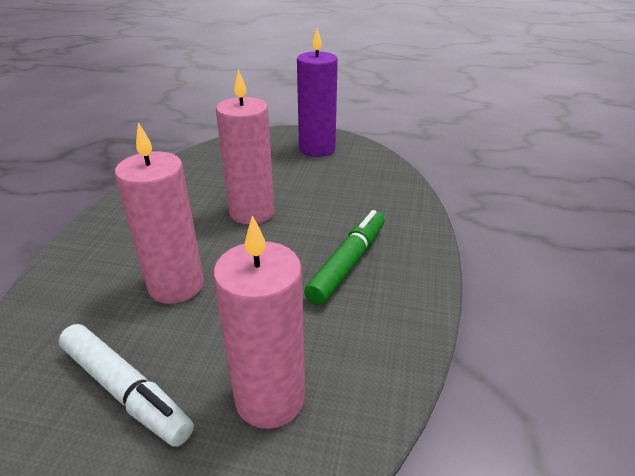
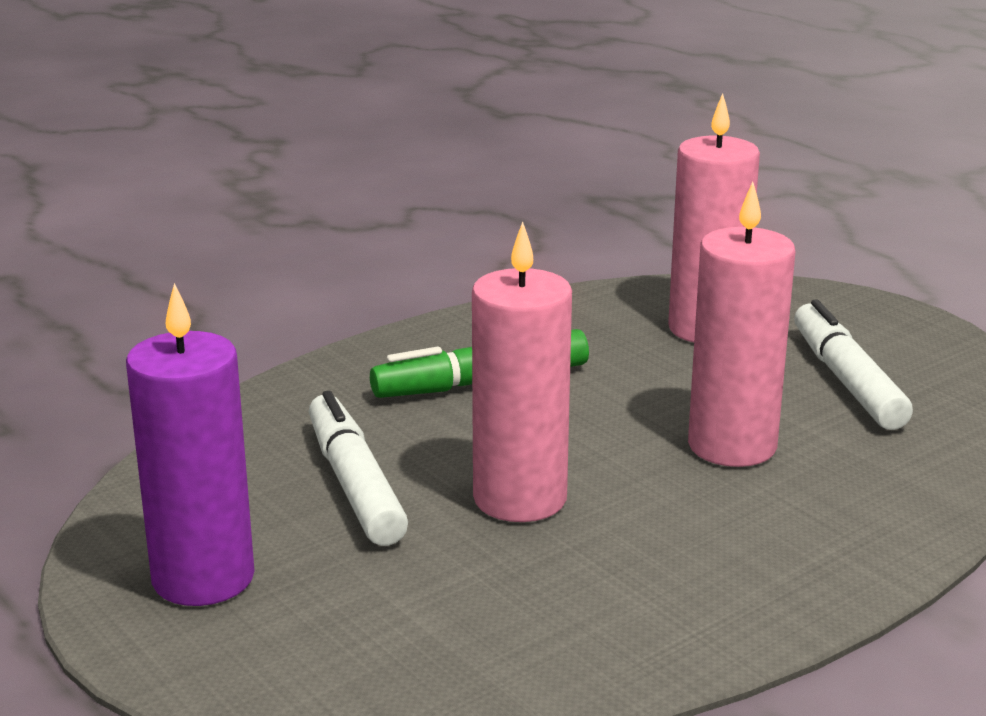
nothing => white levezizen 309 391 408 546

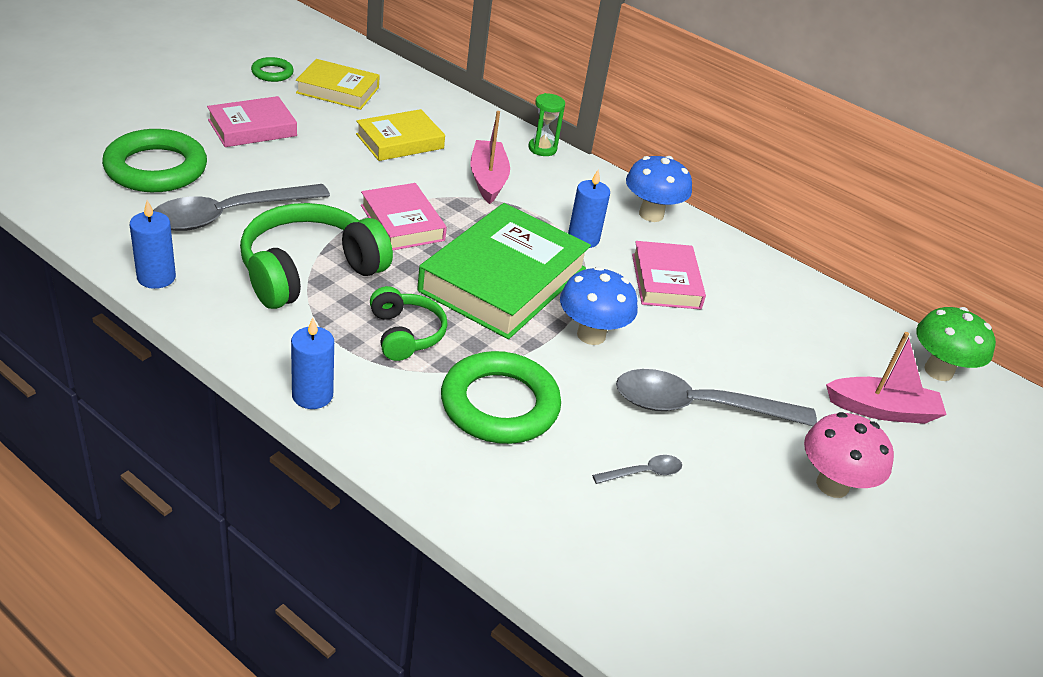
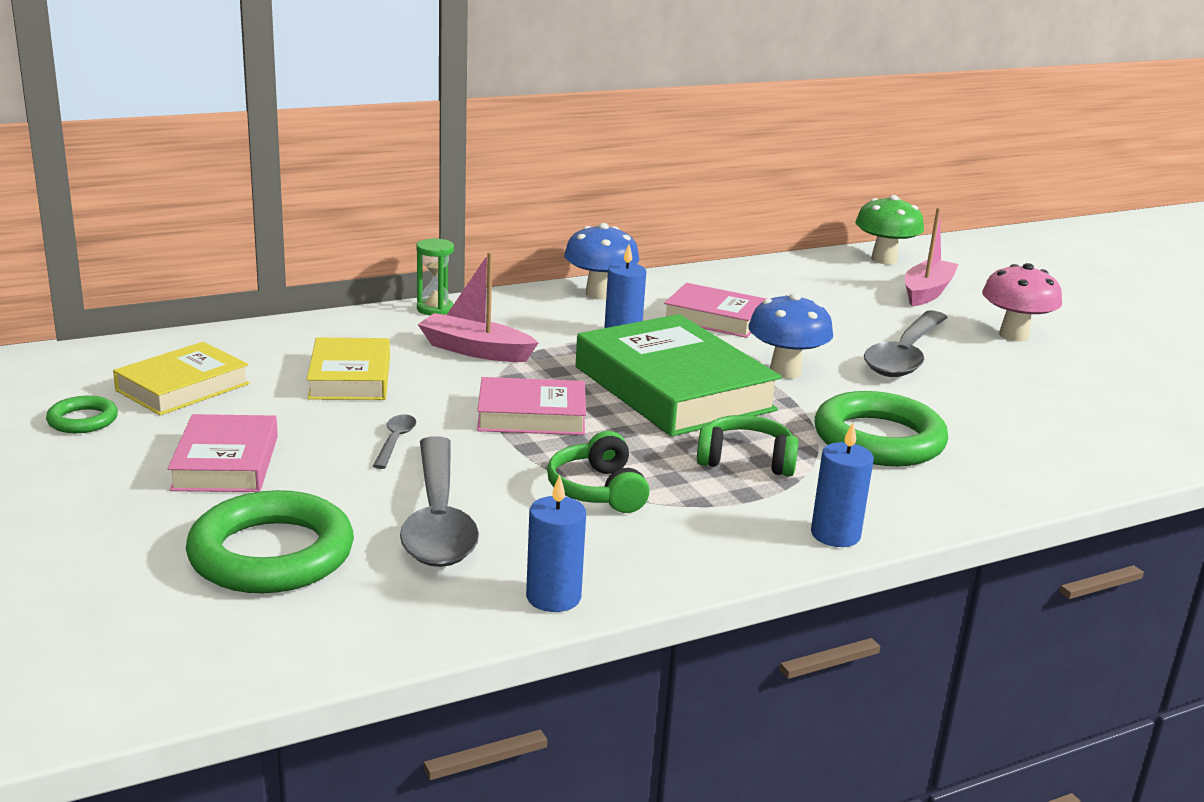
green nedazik 240 203 393 309 => green nedazik 547 431 650 513, x0.57
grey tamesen 592 455 682 484 => grey tamesen 373 414 416 469, moved

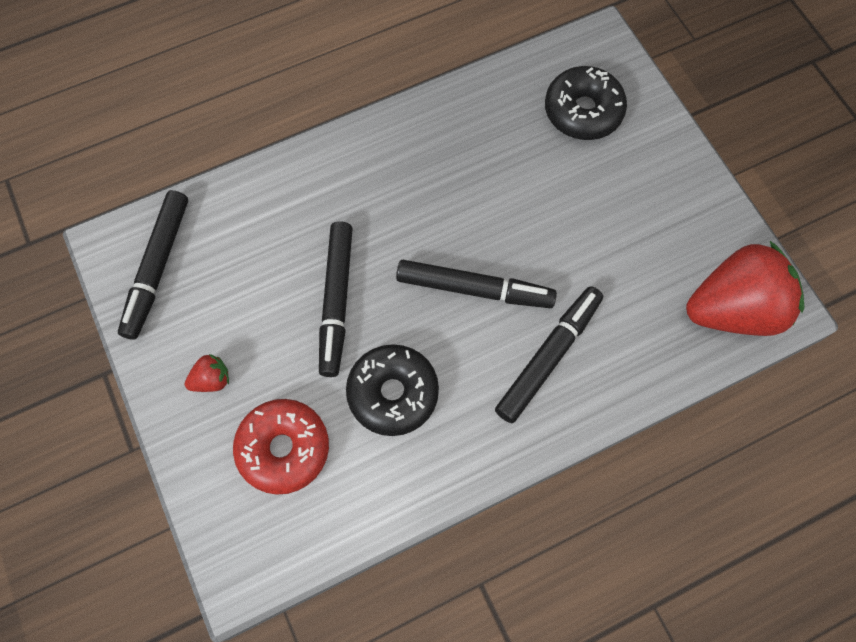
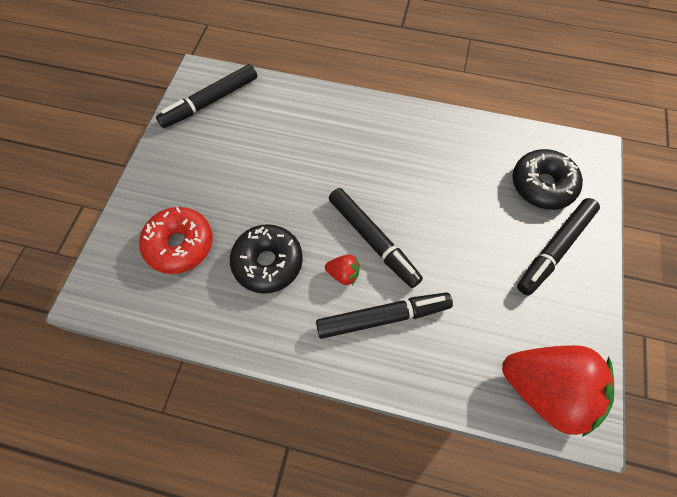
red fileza 185 354 229 392 => red fileza 325 255 360 285, moved
black levezizen 319 221 353 377 => black levezizen 517 198 600 295, moved

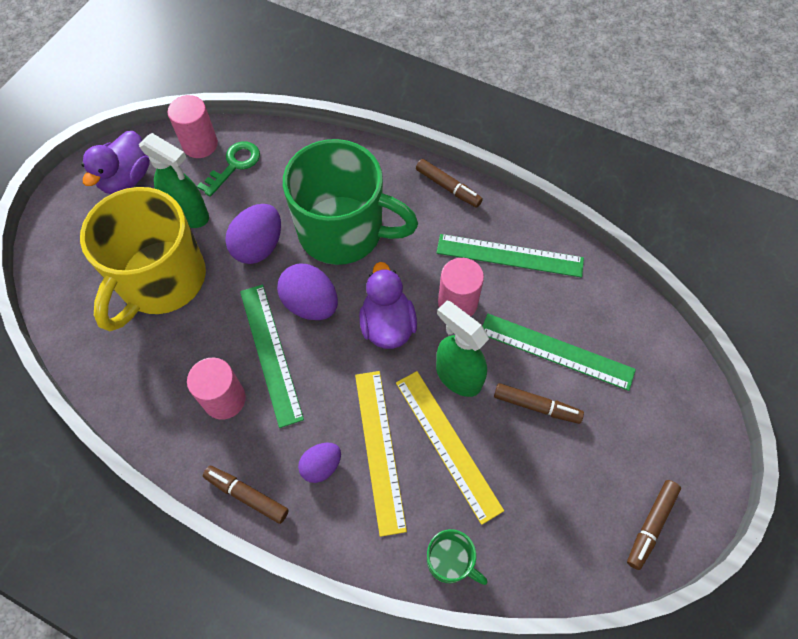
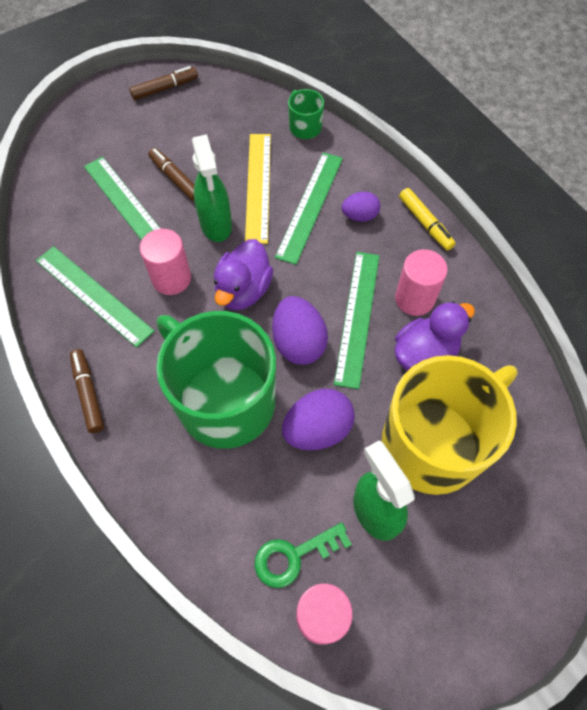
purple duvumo 82 131 150 194 => purple duvumo 394 301 475 371, moved
brown levezizen 203 466 289 524 => yellow levezizen 399 188 456 251
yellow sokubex 355 371 407 537 => green sokubex 275 152 343 265

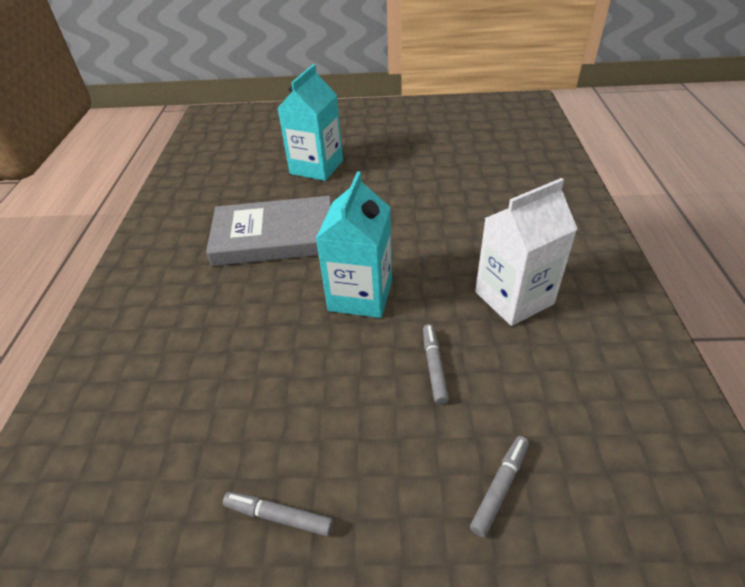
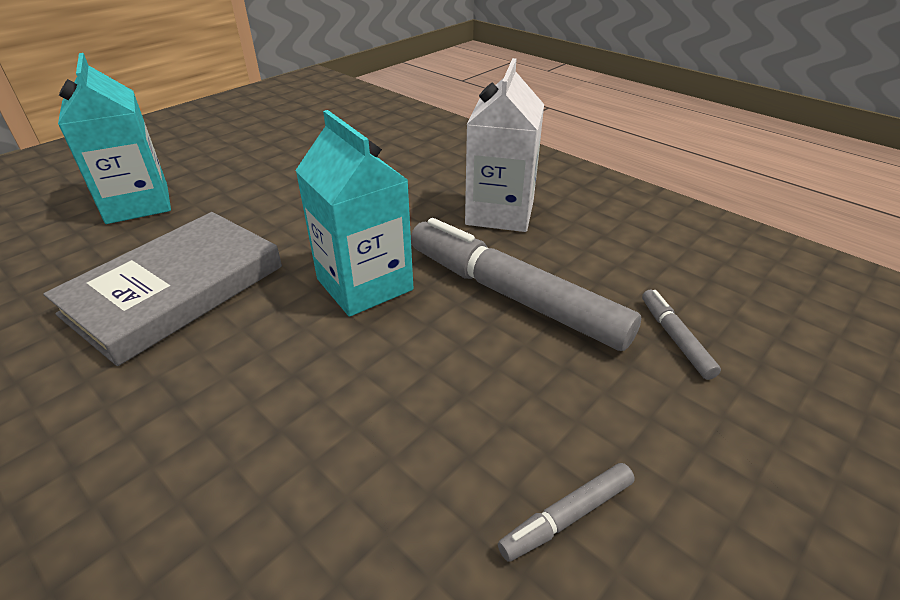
grey levezizen 423 324 449 405 => grey levezizen 411 218 641 351, x2.31

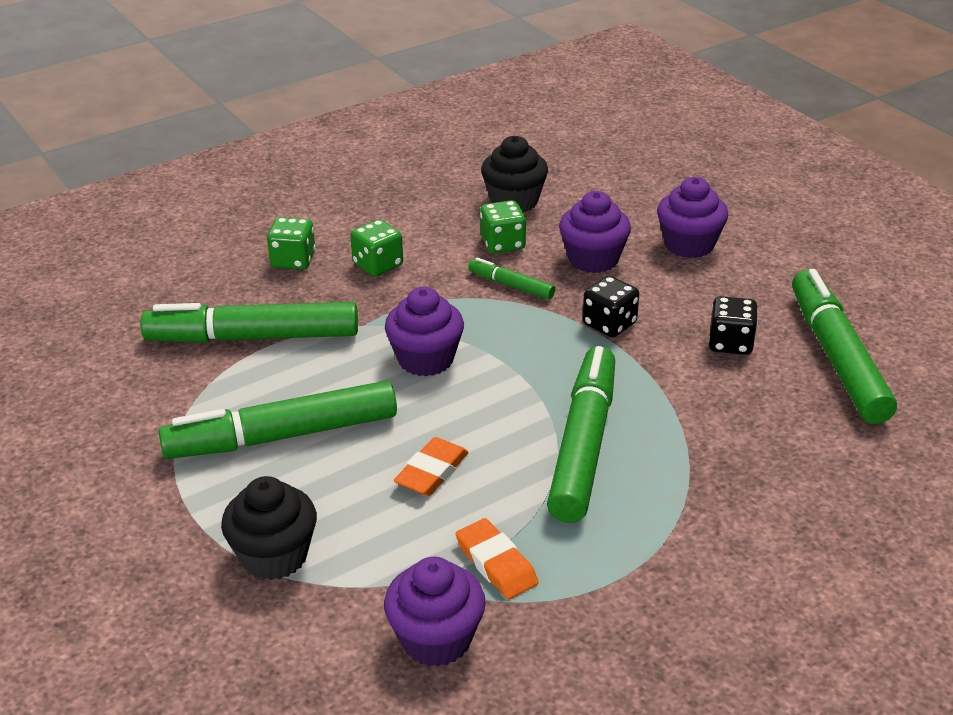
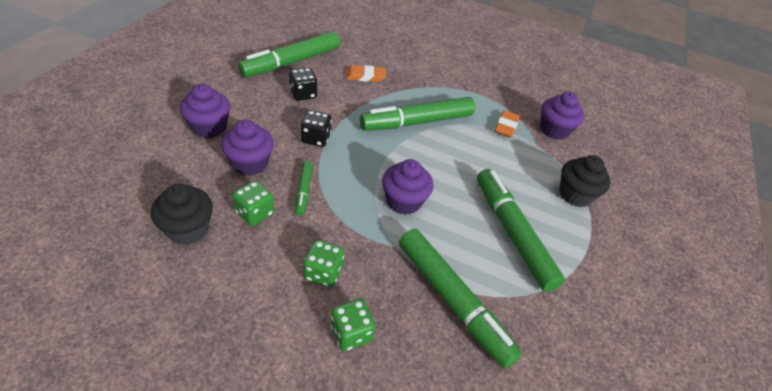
green levezizen 159 381 397 459 => green levezizen 477 169 565 292, 150 degrees counterclockwise
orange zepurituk 394 437 469 496 => orange zepurituk 346 65 386 82, moved

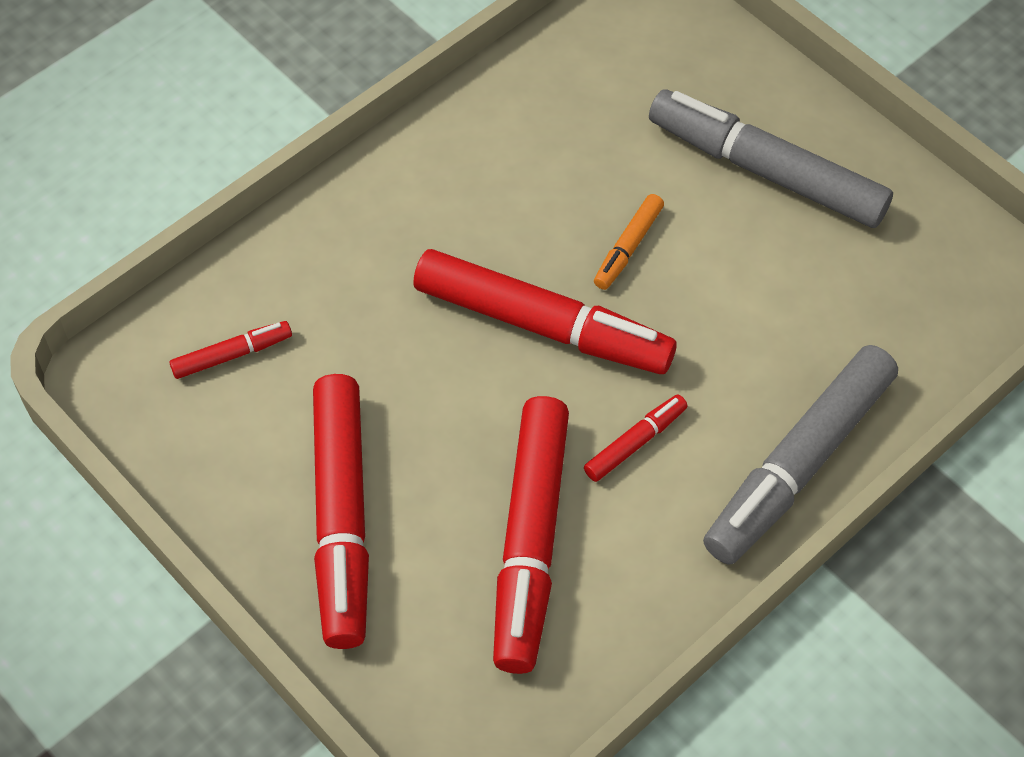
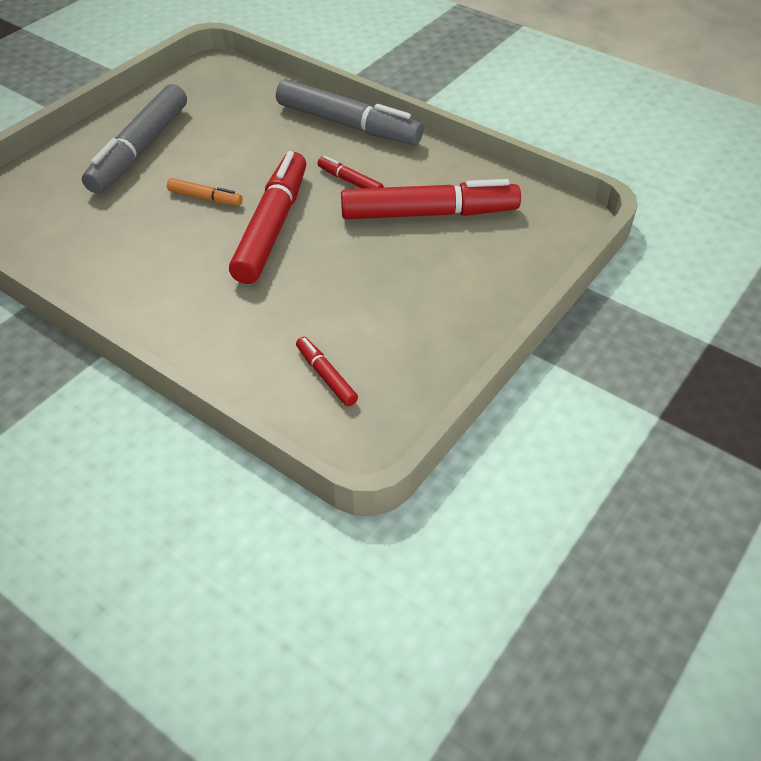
red levezizen 313 374 369 649 => nothing

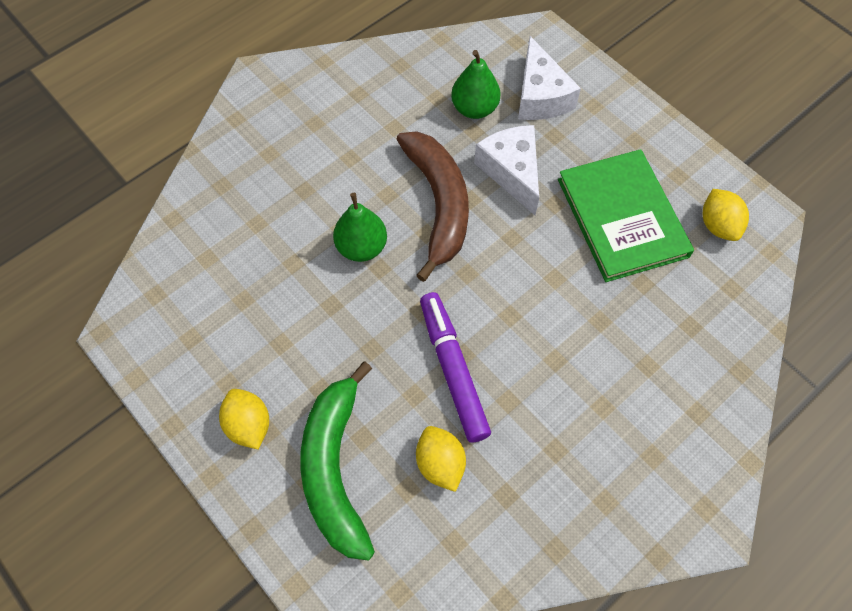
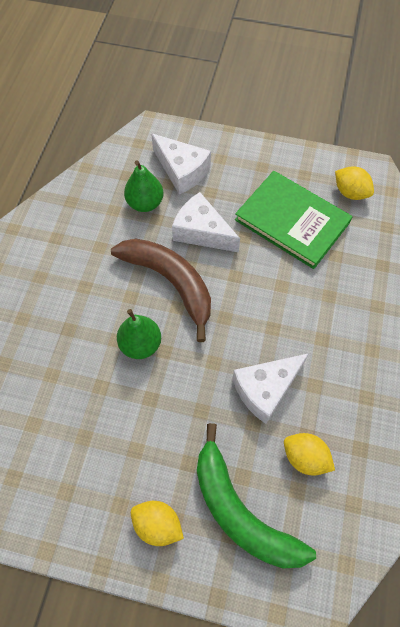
purple levezizen 420 292 491 442 => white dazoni 232 353 309 424

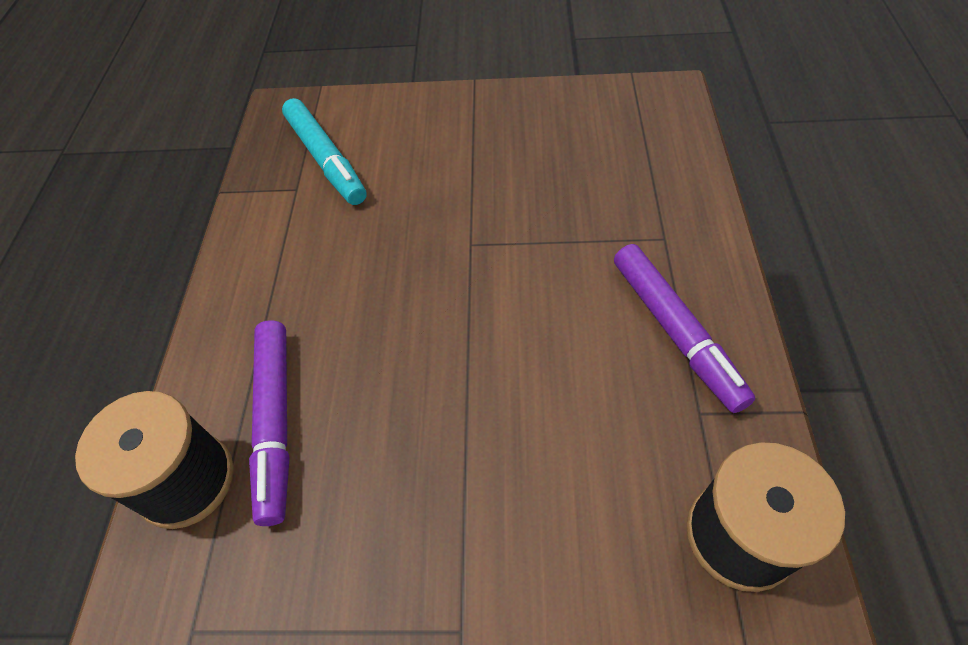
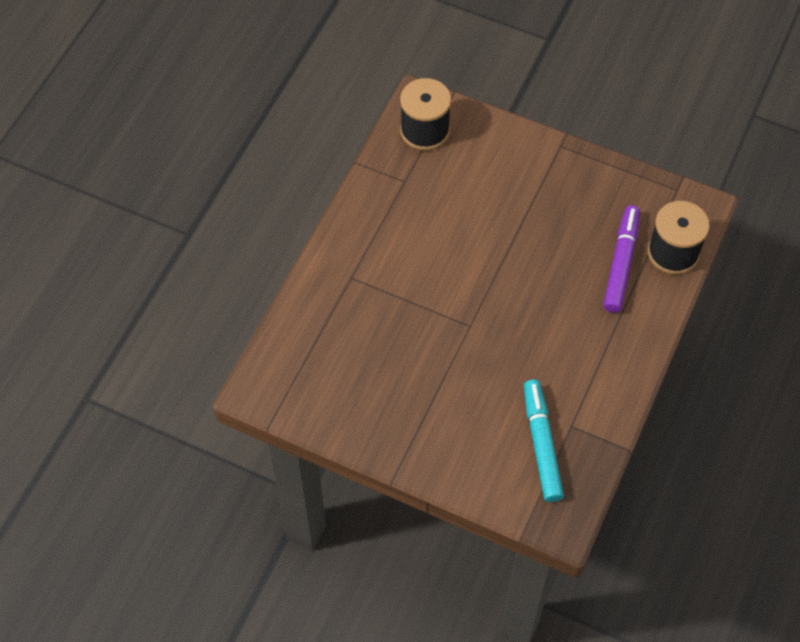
purple levezizen 614 244 755 413 => nothing

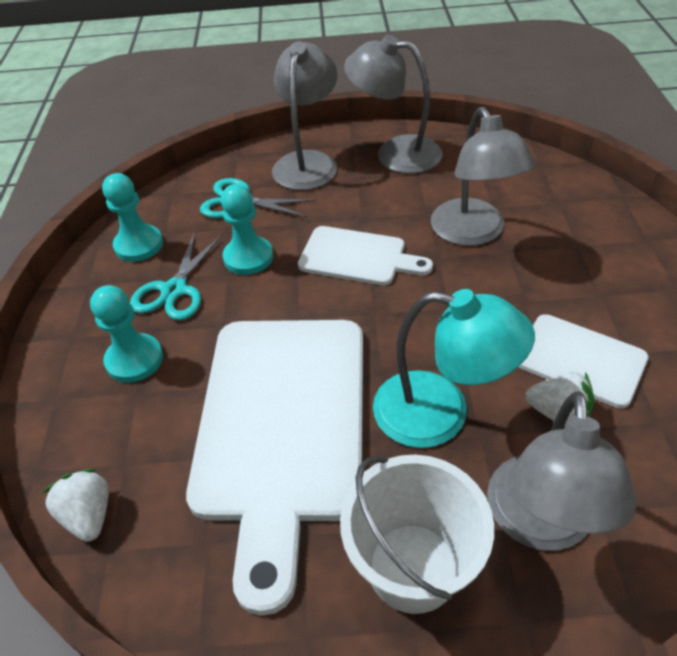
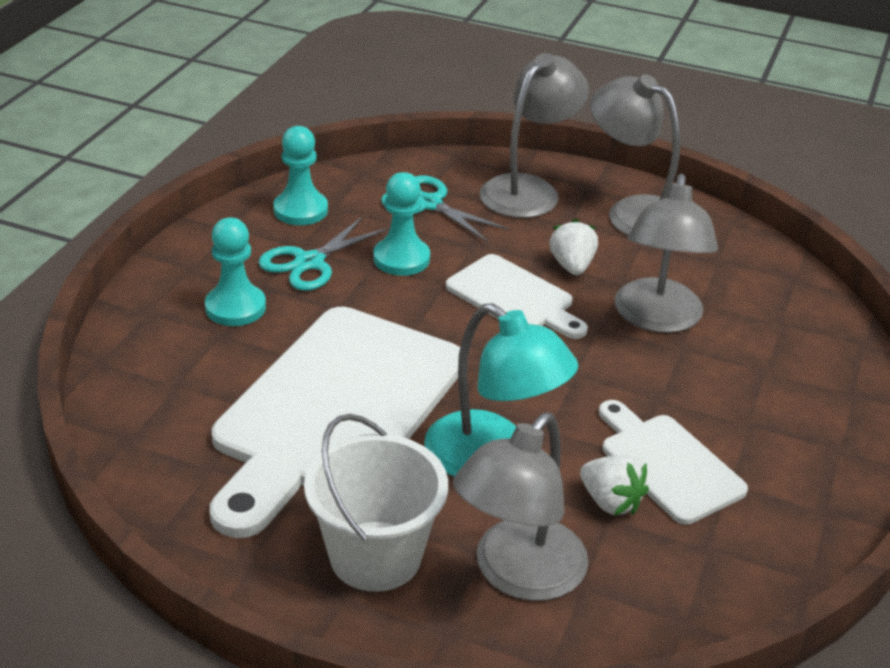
white fileza 43 469 108 542 => white fileza 550 219 598 275, moved

